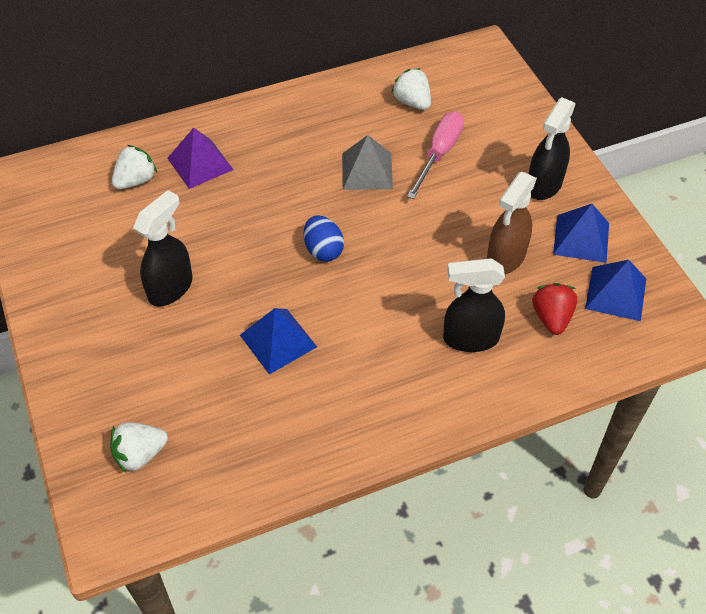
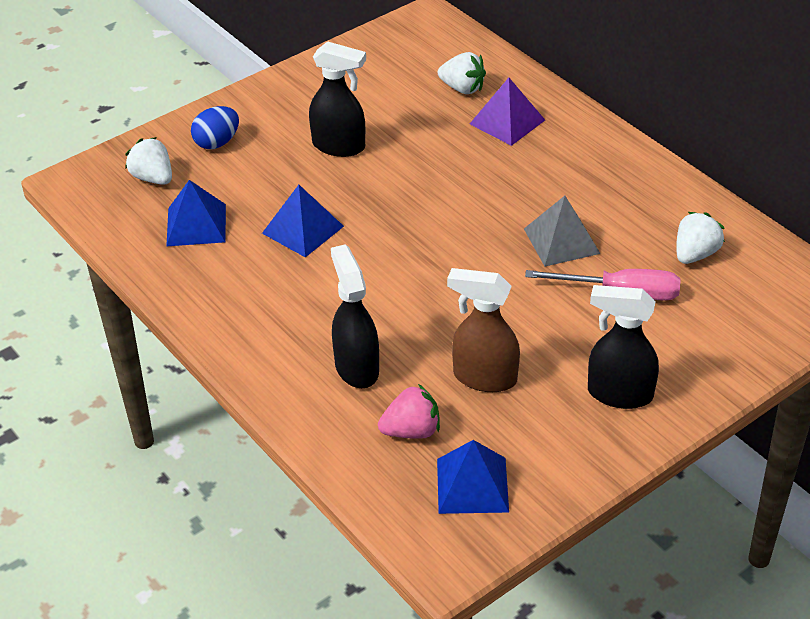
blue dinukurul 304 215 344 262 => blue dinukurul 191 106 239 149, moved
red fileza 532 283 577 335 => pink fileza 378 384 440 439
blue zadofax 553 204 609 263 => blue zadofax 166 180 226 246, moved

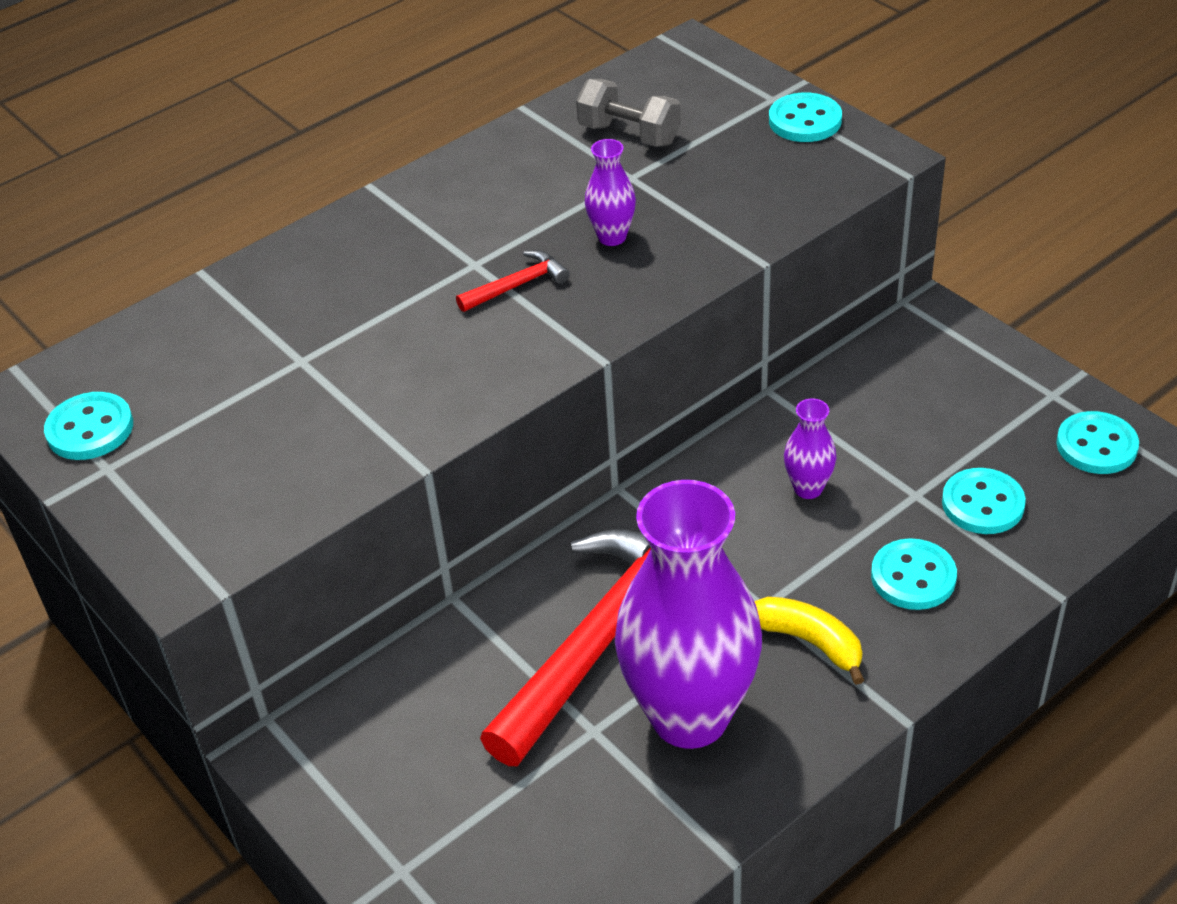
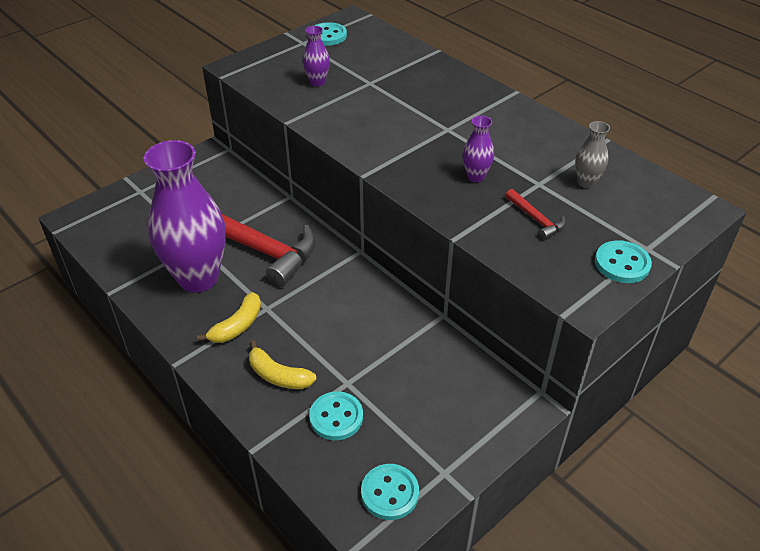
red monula 456 250 570 312 => red monula 505 189 566 240, moved
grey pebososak 576 79 681 147 => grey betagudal 575 121 610 188
purple betagudal 784 398 836 499 => purple betagudal 303 26 330 86, moved
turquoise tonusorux 871 538 957 610 => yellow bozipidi 249 341 316 389

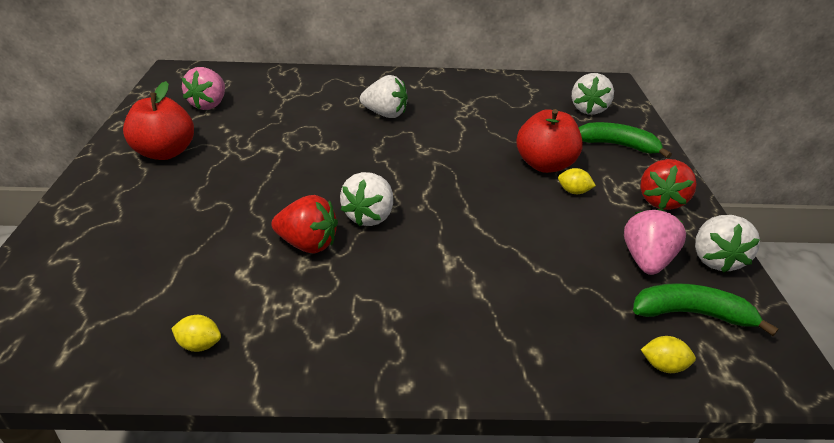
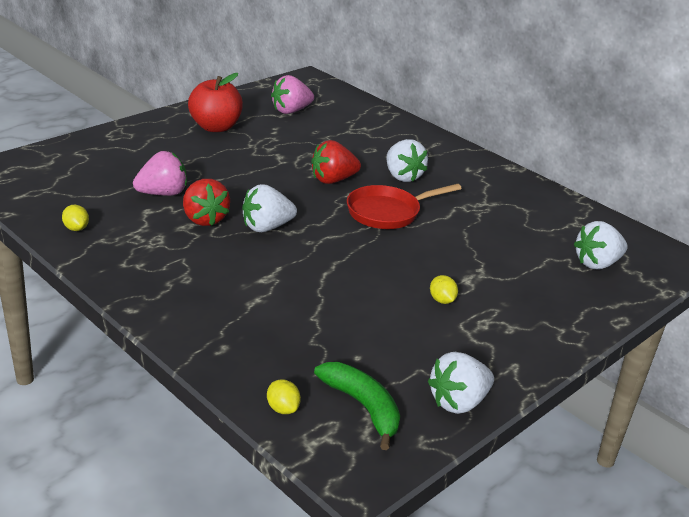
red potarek 516 109 583 173 => nothing
green bozipidi 578 122 672 159 => nothing
pink fileza 624 209 686 275 => pink fileza 133 151 187 196, moved
red fileza 640 159 697 210 => red fileza 311 140 361 184, moved
nothing => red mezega 347 184 462 229

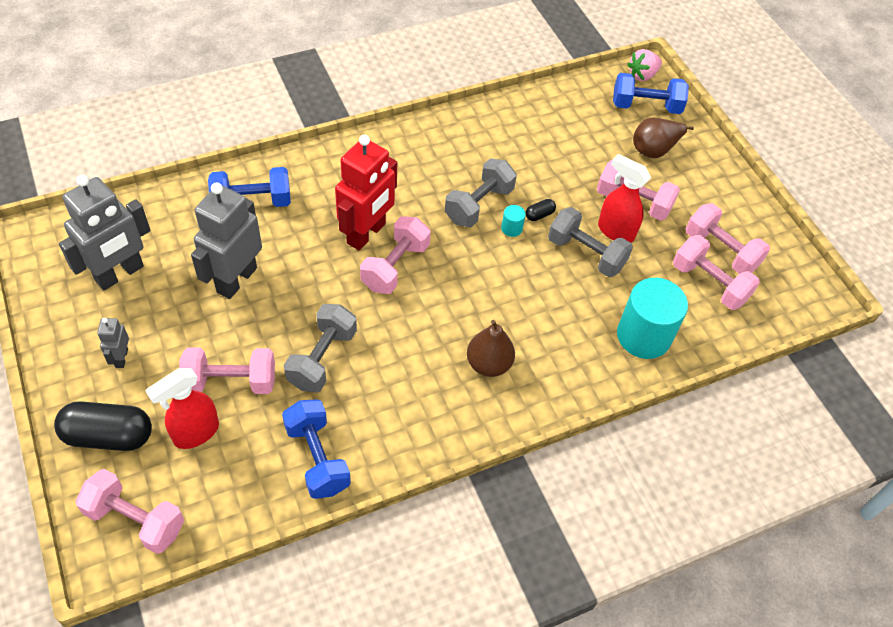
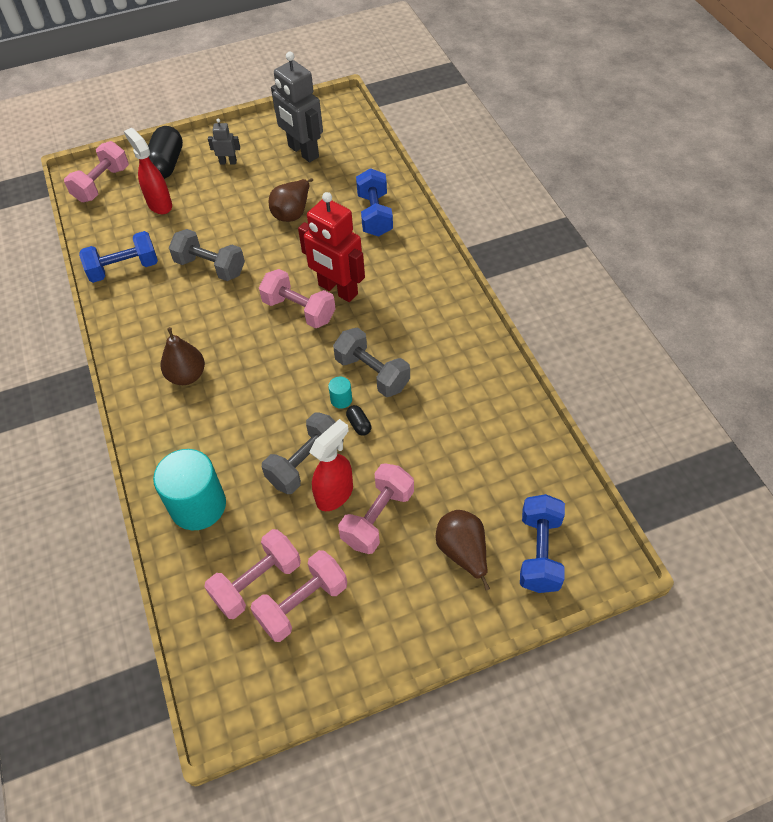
pink pebososak 179 347 275 394 => nothing
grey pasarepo 191 182 262 299 => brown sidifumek 269 178 313 222
pink fileza 627 49 662 81 => nothing

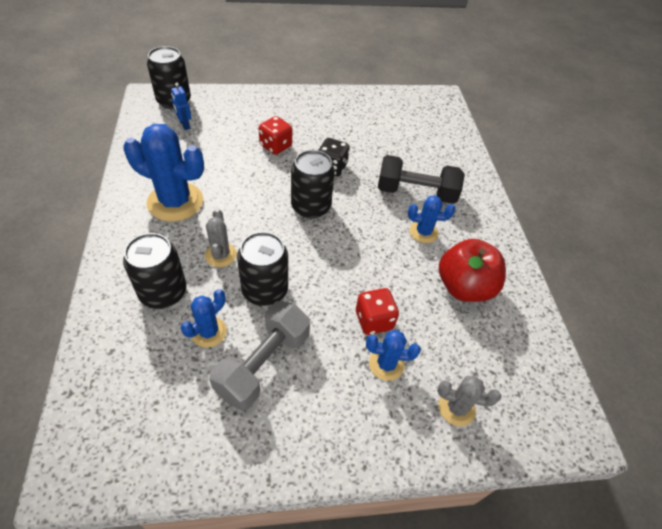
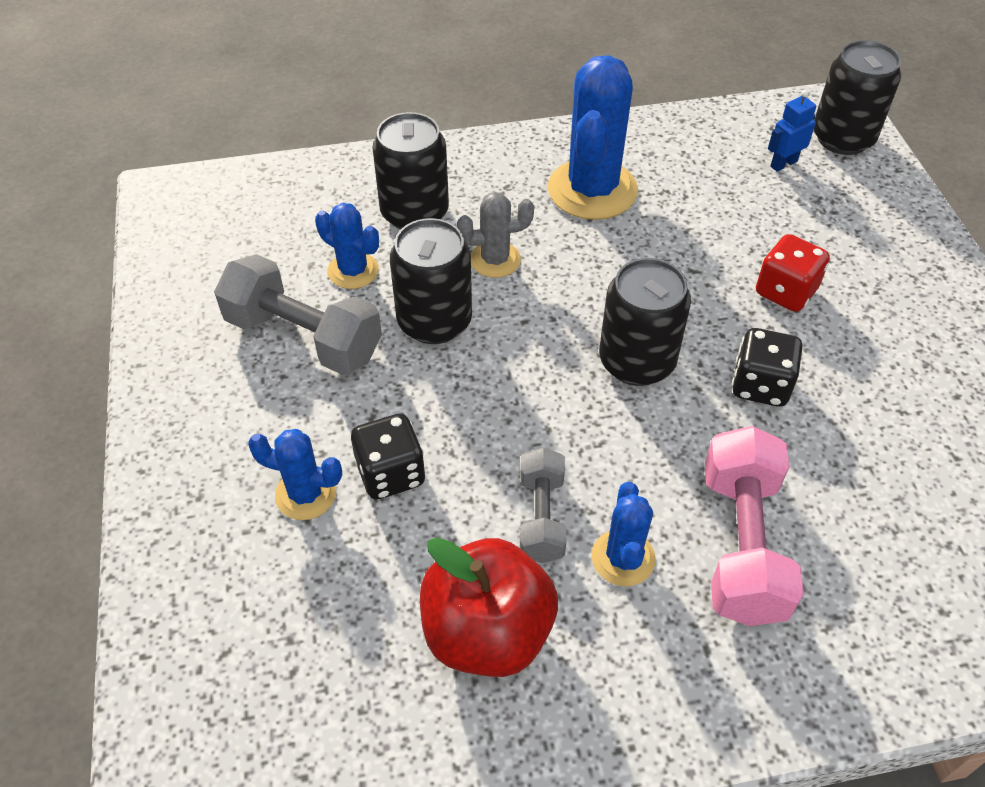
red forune 356 288 399 335 => black forune 351 414 426 500
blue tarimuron 366 330 421 381 => blue tarimuron 248 429 342 520, 75 degrees counterclockwise
black pebososak 378 155 465 204 => pink pebososak 705 426 804 626
grey tarimuron 438 376 501 426 => nothing
nothing => grey pebososak 520 447 566 563

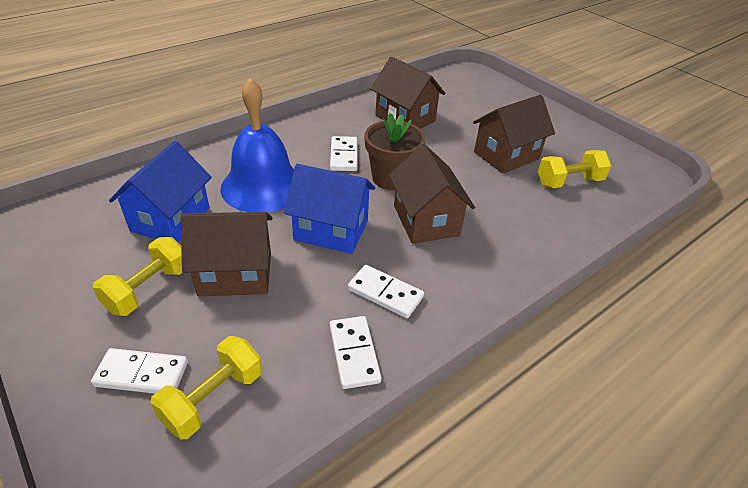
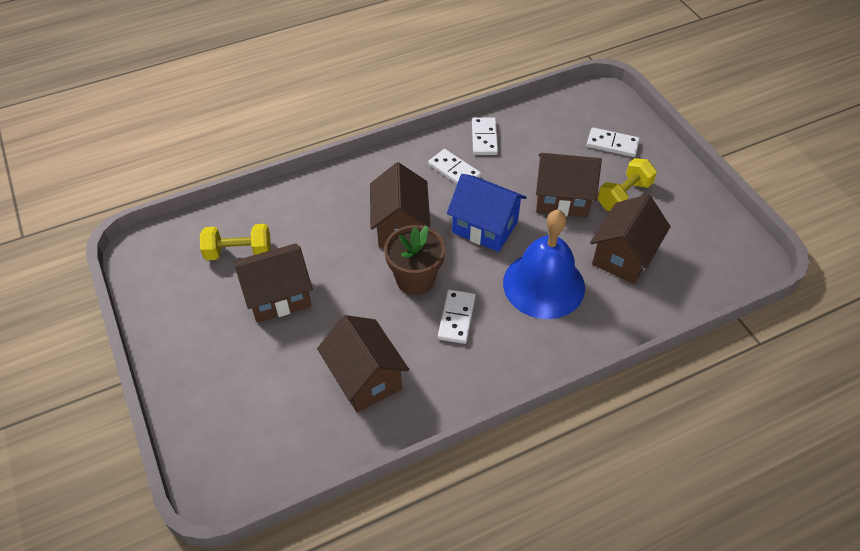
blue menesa 109 141 212 242 => brown menesa 590 194 671 284
yellow pebososak 150 336 262 439 => nothing

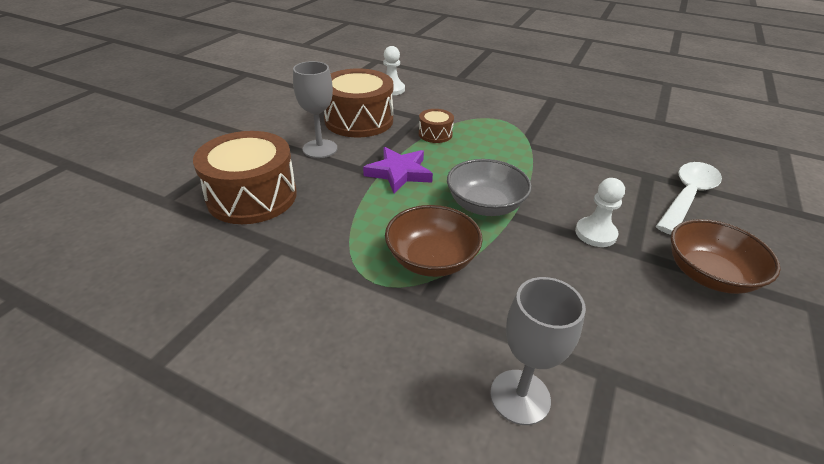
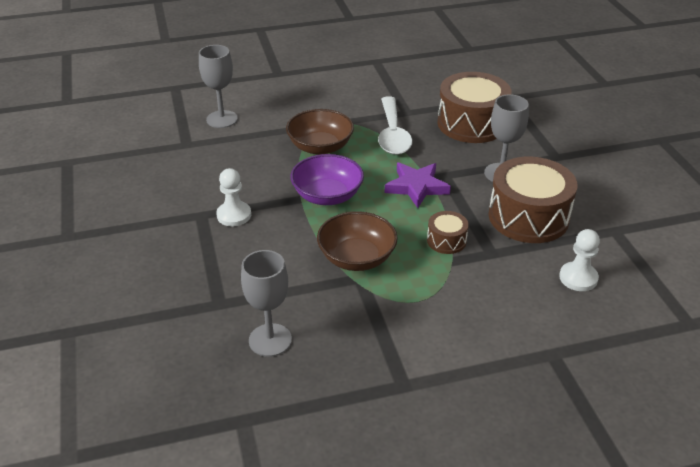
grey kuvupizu 447 159 532 216 => purple kuvupizu 290 154 364 205
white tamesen 656 162 722 235 => white tamesen 378 96 412 155, moved
brown kuvupizu 671 219 781 294 => brown kuvupizu 317 211 398 271, moved
nothing => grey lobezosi 241 250 292 357

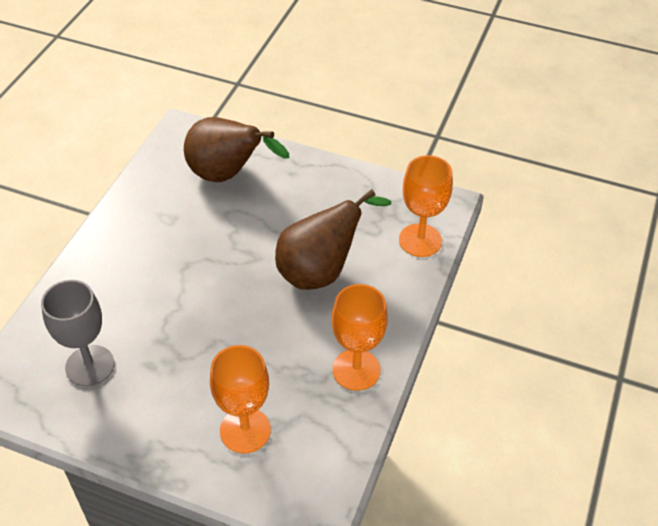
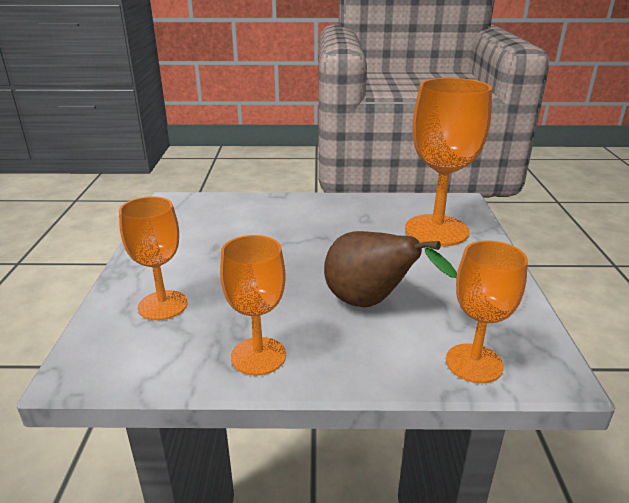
grey lobezosi 41 280 114 387 => nothing
brown sidifumek 184 117 289 182 => orange lobezosi 405 78 492 246

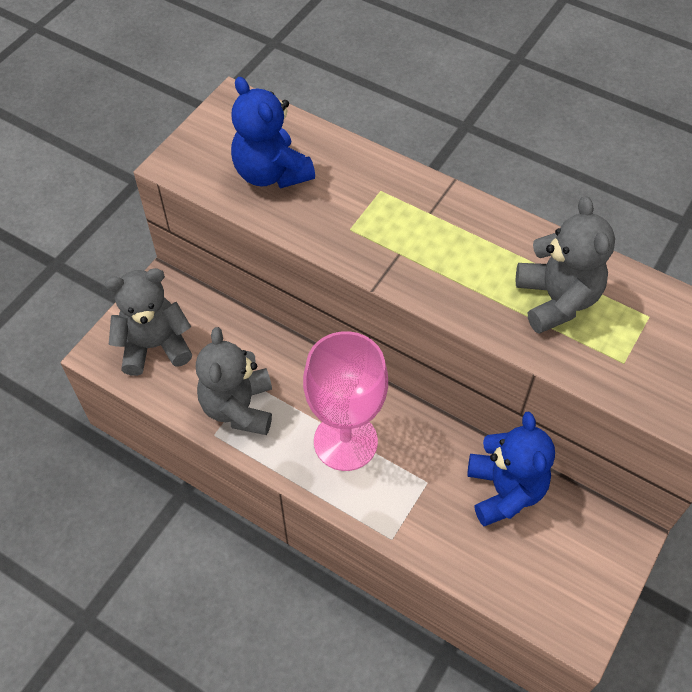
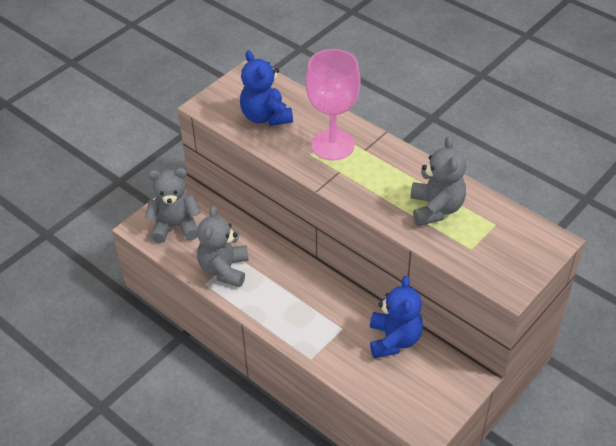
pink lobezosi 303 331 388 471 => pink lobezosi 305 49 361 161, moved

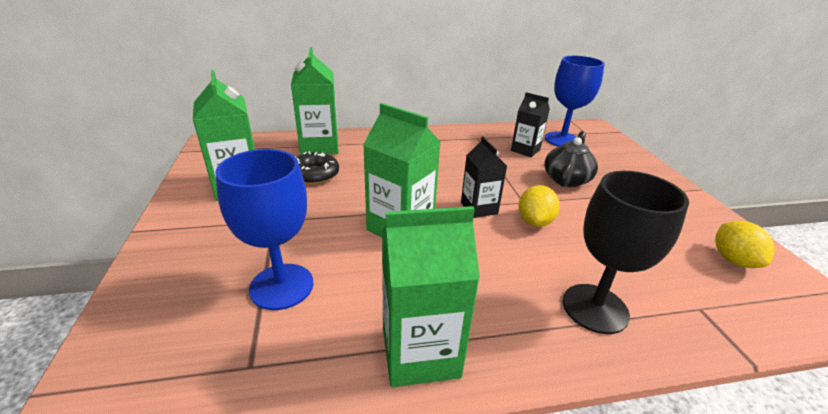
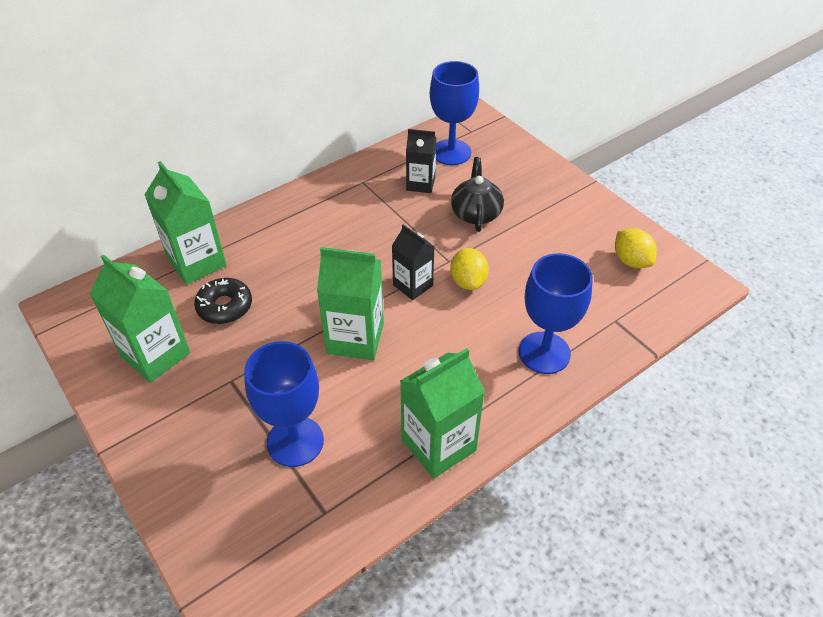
black lobezosi 562 171 689 334 => blue lobezosi 519 253 593 374

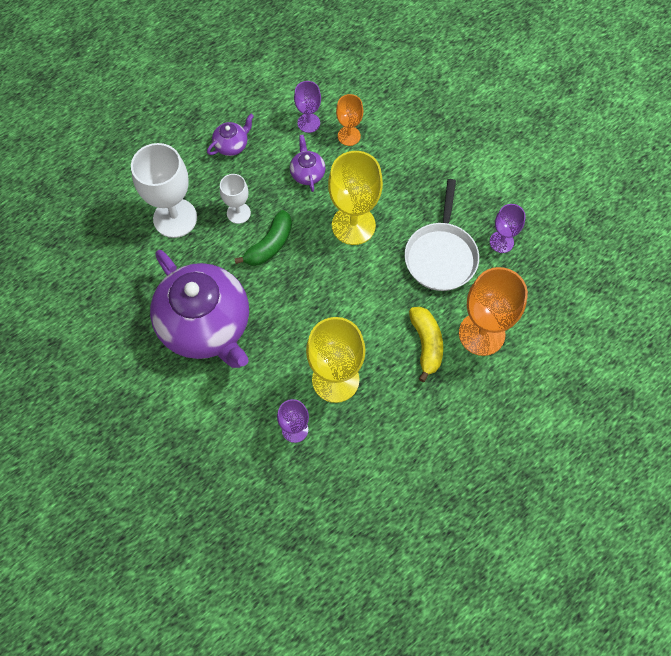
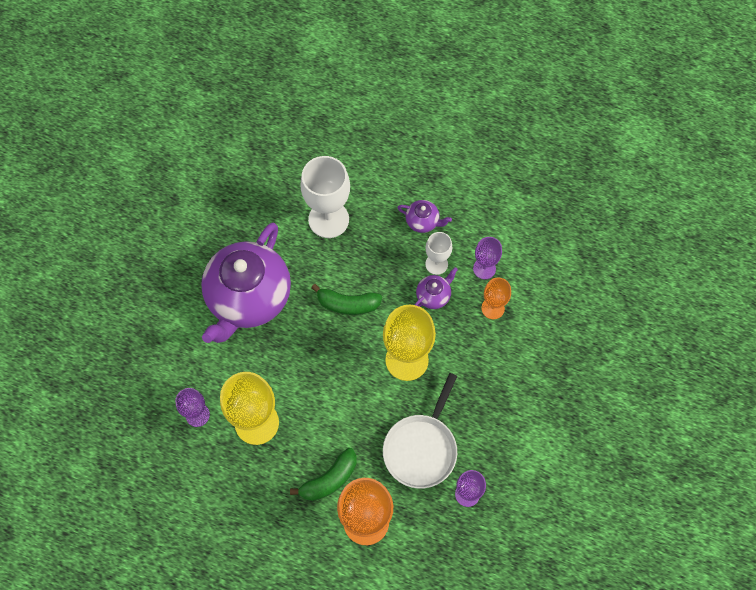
white lobezosi 220 174 251 224 => white lobezosi 425 232 452 275, moved
white mezega 404 179 479 291 => white mezega 383 373 457 489, 45 degrees counterclockwise
yellow bozipidi 409 307 443 382 => green bozipidi 290 448 357 501

